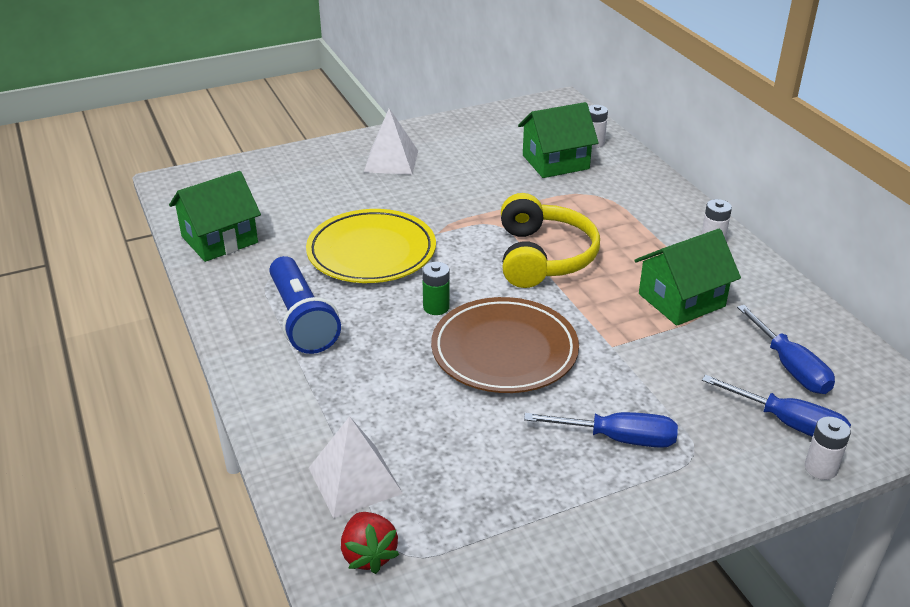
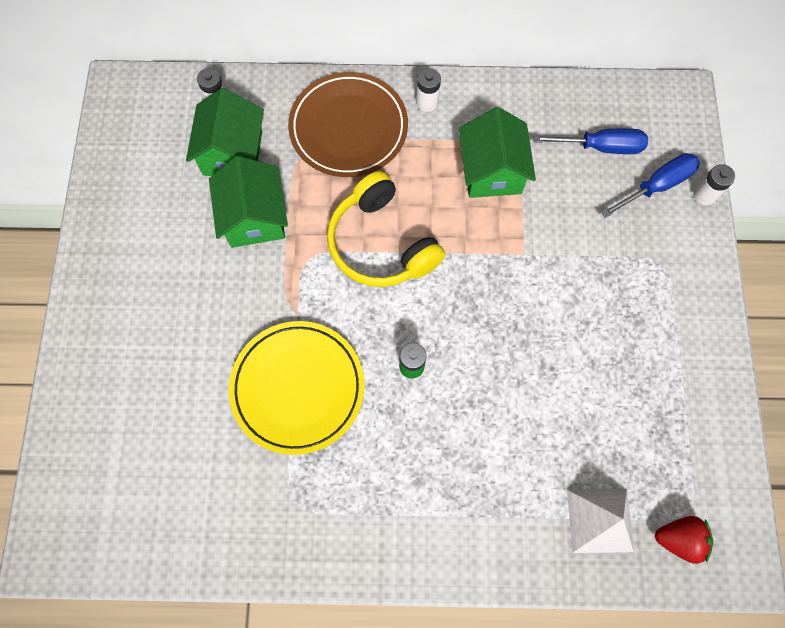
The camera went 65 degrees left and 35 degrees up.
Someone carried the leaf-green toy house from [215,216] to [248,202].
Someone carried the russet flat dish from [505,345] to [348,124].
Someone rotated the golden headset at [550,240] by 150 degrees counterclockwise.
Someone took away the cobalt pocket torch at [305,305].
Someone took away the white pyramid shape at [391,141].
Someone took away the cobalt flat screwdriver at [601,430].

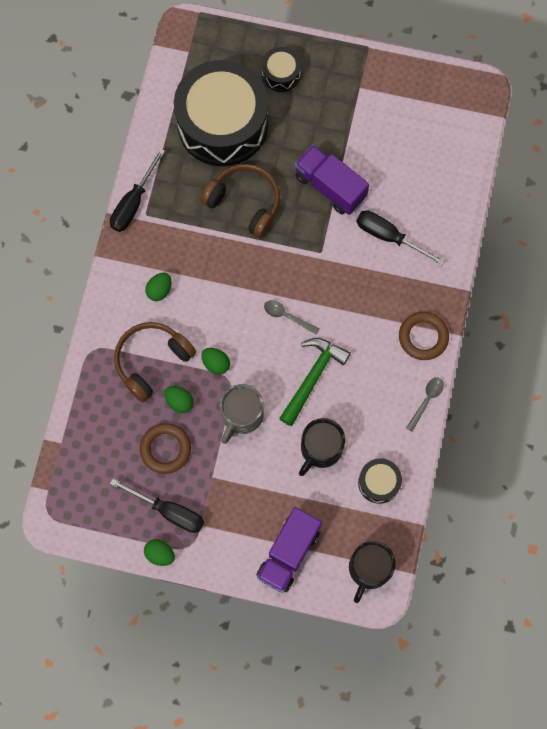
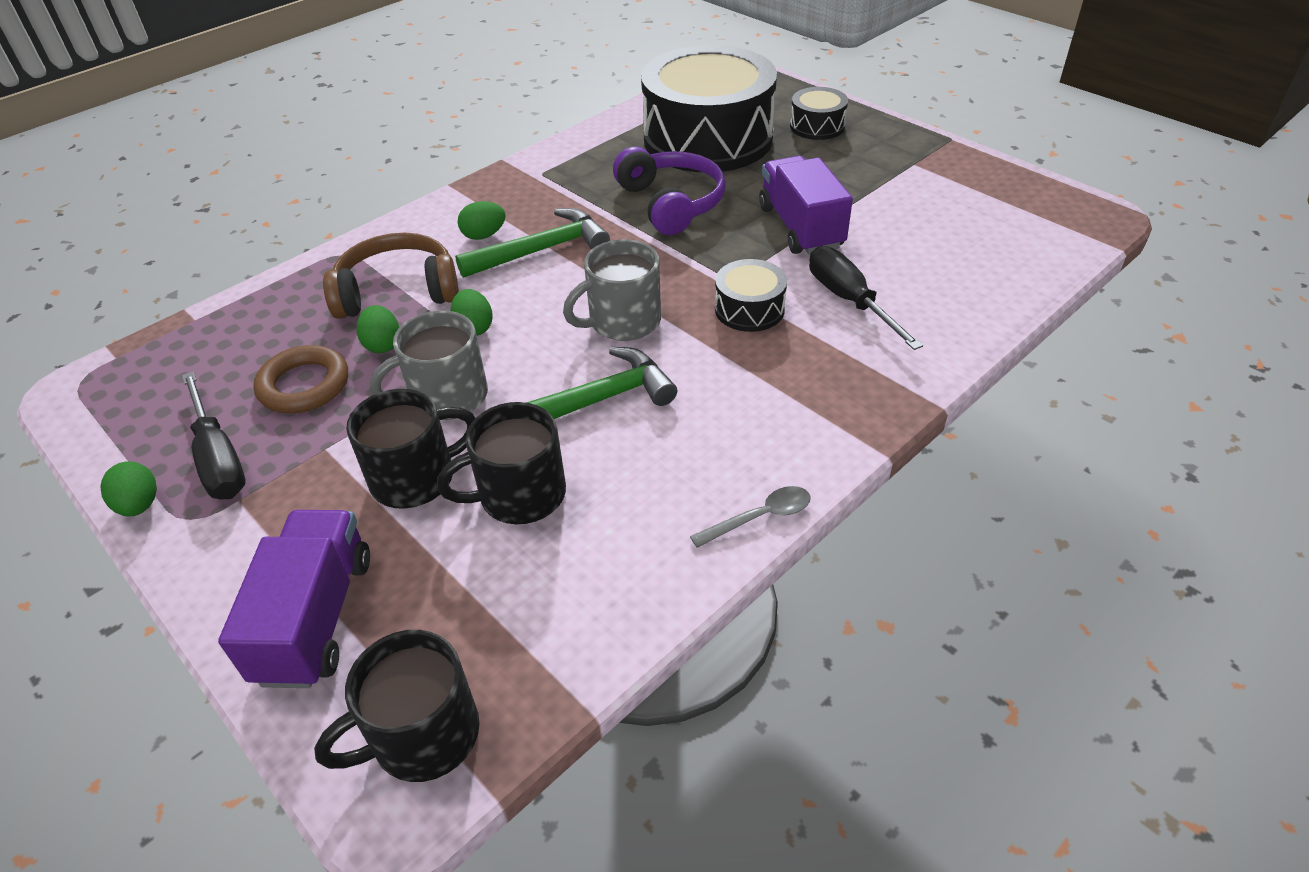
The camera went 35 degrees right and 30 degrees down.
Someone rotated the violet lorry at [289,550] by 120 degrees clockwise.
Someone put down the jet-black mug at [410,449].
Someone put down the leaf-green carpenter's hammer at [532,243].
Someone swapped the grey tablespoon at [292,317] for the grey mug at [612,290].
Someone repainted the russet headset at [240,201], which became the violet headset at [669,190].
Someone carried the jet-black snare drum from [380,481] to [751,295].
Someone took away the jet-black flat screwdriver at [137,190].
Someone took away the russet torus at [424,336].

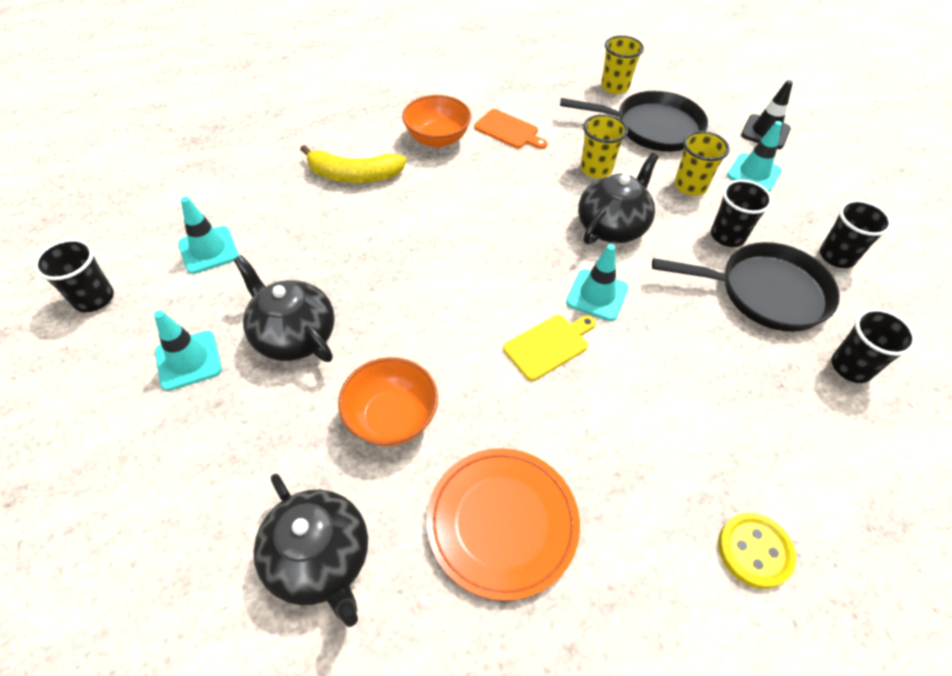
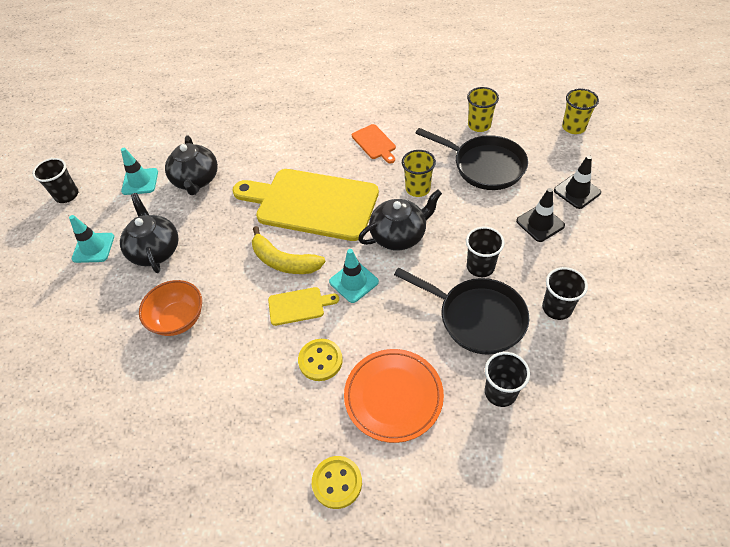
The camera went 30 degrees right and 0 degrees up.
Someone carried the jet-black tea pot from [310,550] to [191,165].
Someone put down the golden bread board at [306,205].
Someone carried the golden banana from [353,164] to [289,250].
Someone put down the golden sewing button at [320,360].
Someone carried the orange flat dish from [503,524] to [394,396].
Someone repainted the aqua road cone at [754,156], which became the jet-black road cone at [540,215].
Someone carried the golden tumbler from [702,163] to [580,111].
Someone took away the orange serving bowl at [436,121].

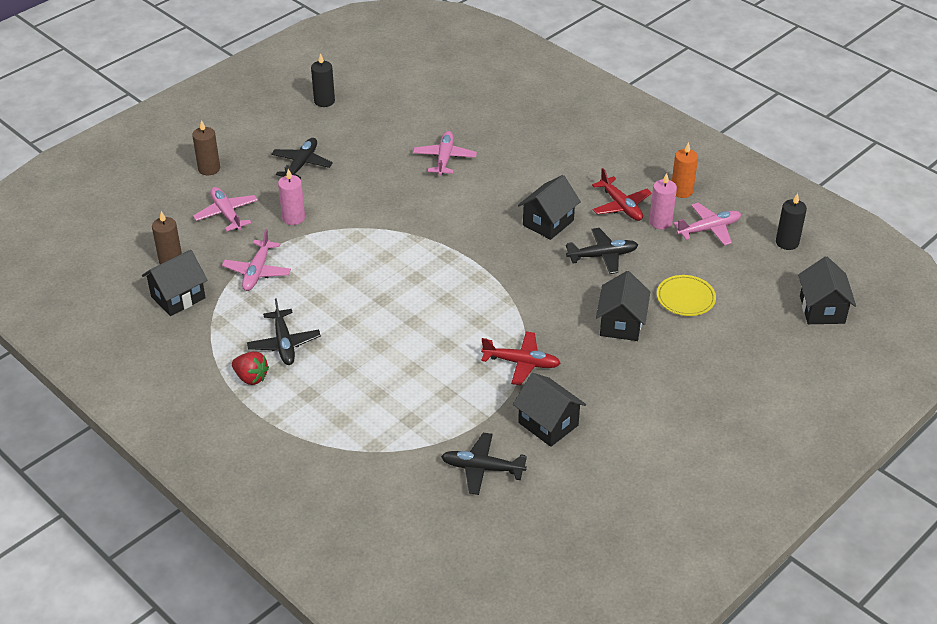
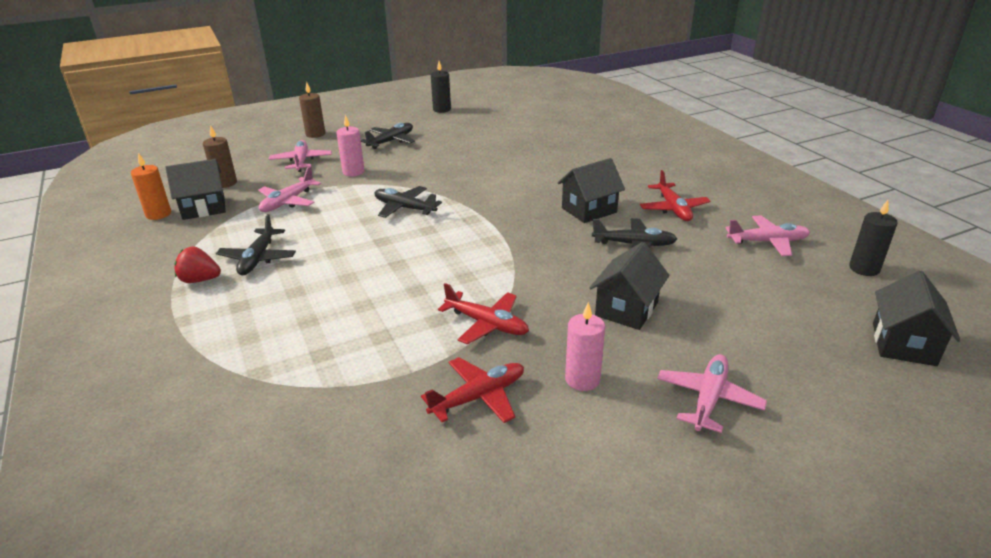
The camera went 20 degrees right and 10 degrees down.
Someone carried the orange wax candle from [685,170] to [151,186].
Someone rotated the red toy strawberry at [250,368] by 135 degrees clockwise.
Someone carried the jet-black plane from [484,464] to [408,202].
Someone swapped the jet-black toy house at [549,410] for the red plane at [472,390].
Someone carried the pink wax candle from [663,201] to [585,346].
Someone carried the pink plane from [445,153] to [712,393].
Someone took away the golden flat dish at [686,295].

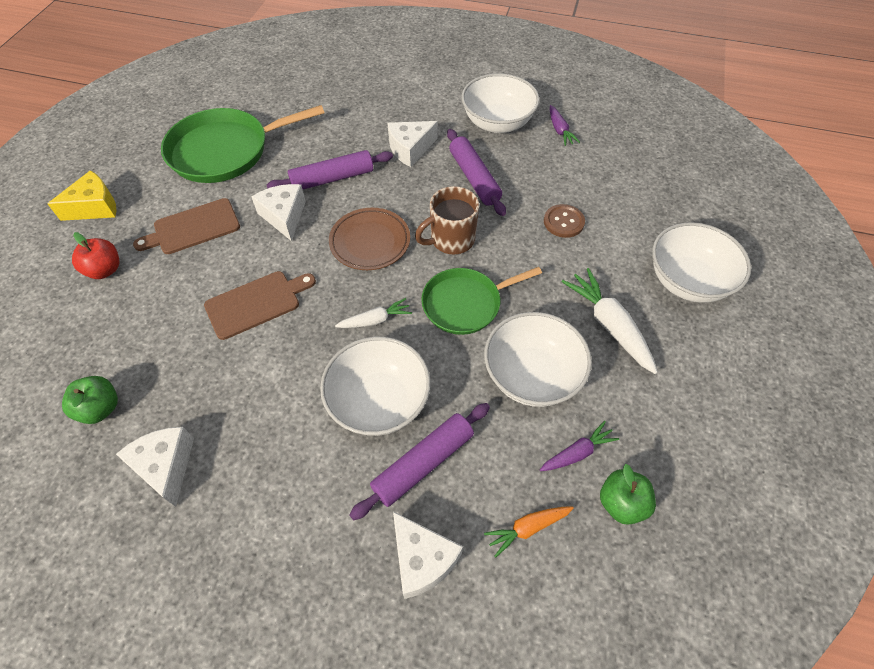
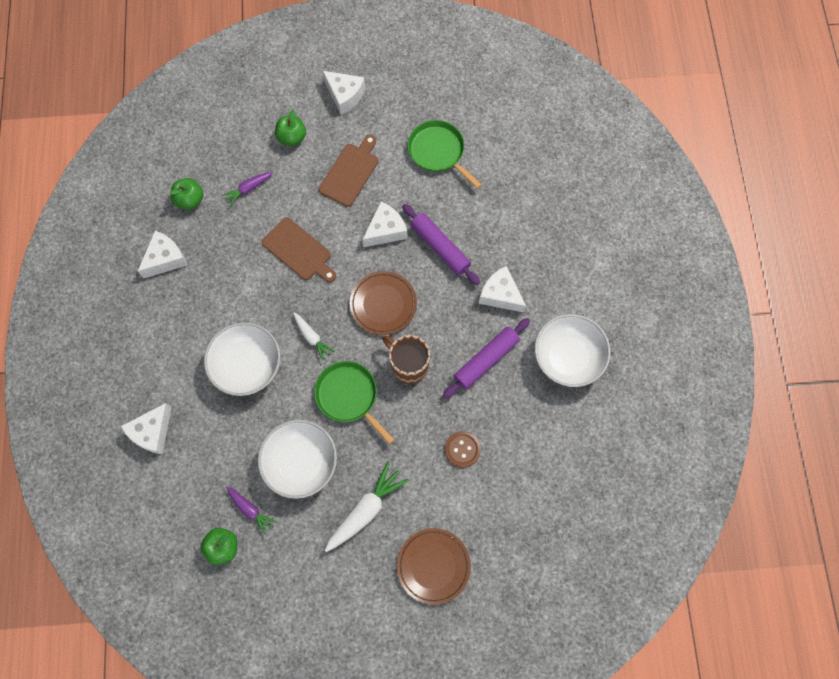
The camera went 70 degrees right and 15 degrees up.
Someone carried the violet toy carrot from [565,125] to [247,189].
Someone repainted the red toy apple at [95,255], which became the leaf-green toy apple at [290,128].
Someone rotated the russet bread board at [186,226] by 75 degrees clockwise.
Someone repainted the golden cheese wedge at [82,195], which became the white cheese wedge at [343,93].
Someone swapped the white serving bowl at [701,262] for the russet flat dish at [434,566].
Someone scaled the leaf-green frying pan at [242,144] by 0.65.
Someone took away the violet pastry roller at [420,462].
Someone took away the orange toy carrot at [529,532].

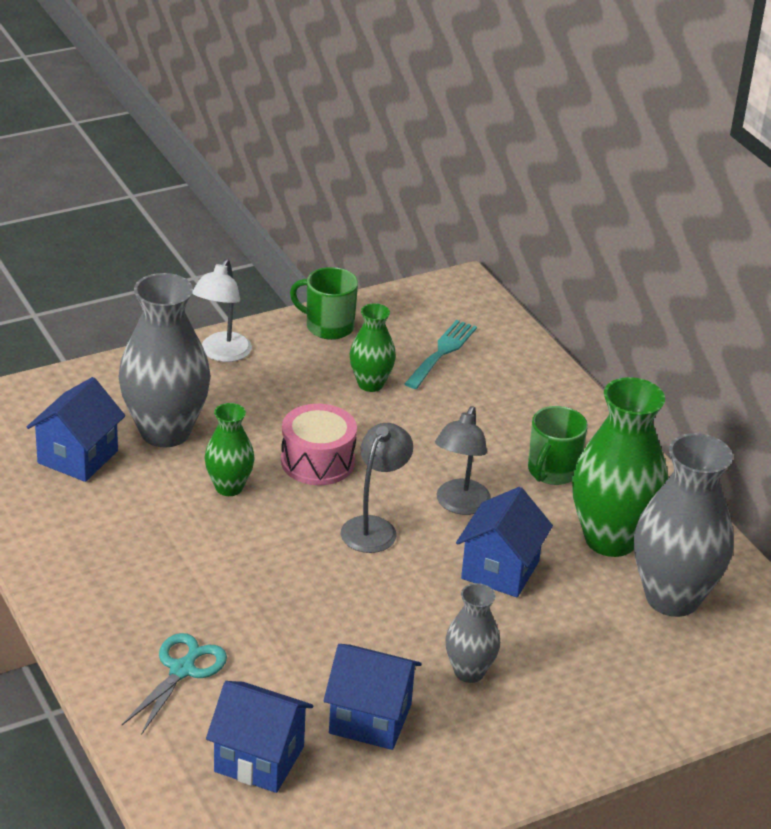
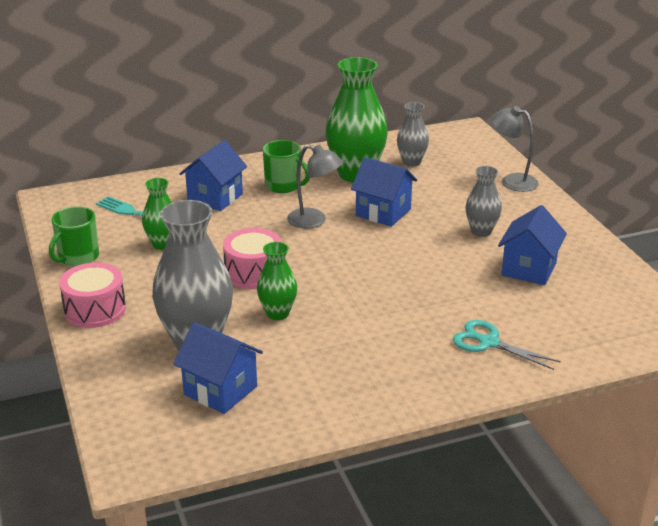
The camera went 80 degrees left and 5 degrees down.
Someone swapped the white lamp at [222,310] for the pink snare drum at [92,295].
Someone carried the cobalt toy house from [259,737] to [213,175].
Someone scaled the grey vase at [684,525] by 0.53.
Someone carried the grey lamp from [377,488] to [515,149].

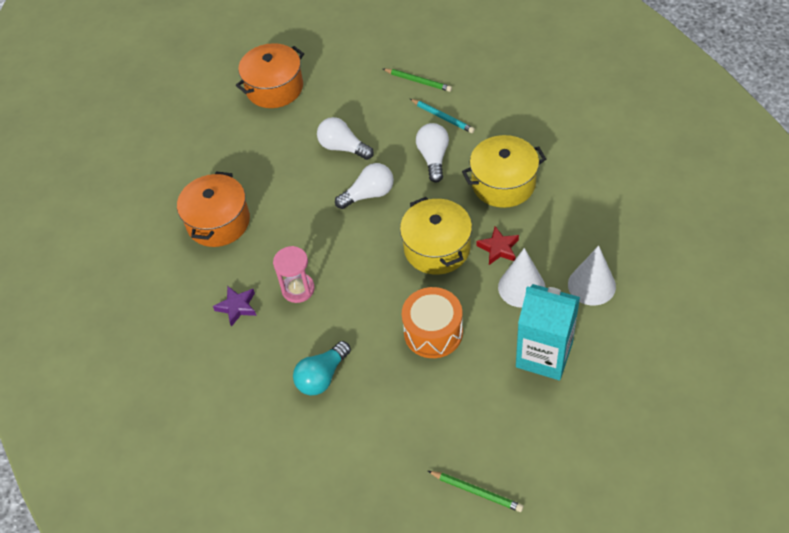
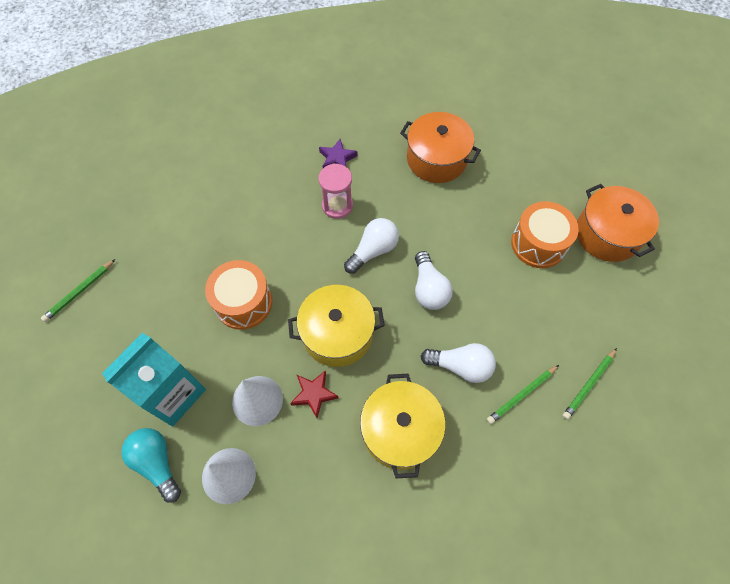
The camera went 100 degrees right and 10 degrees up.
Someone carried the aqua bulb from [322,368] to [151,465].
Someone carried the white bulb from [345,138] to [371,246].
Someone repainted the aqua pencil at [442,116], which became the leaf-green pencil at [523,394].
Someone put down the orange snare drum at [545,234].

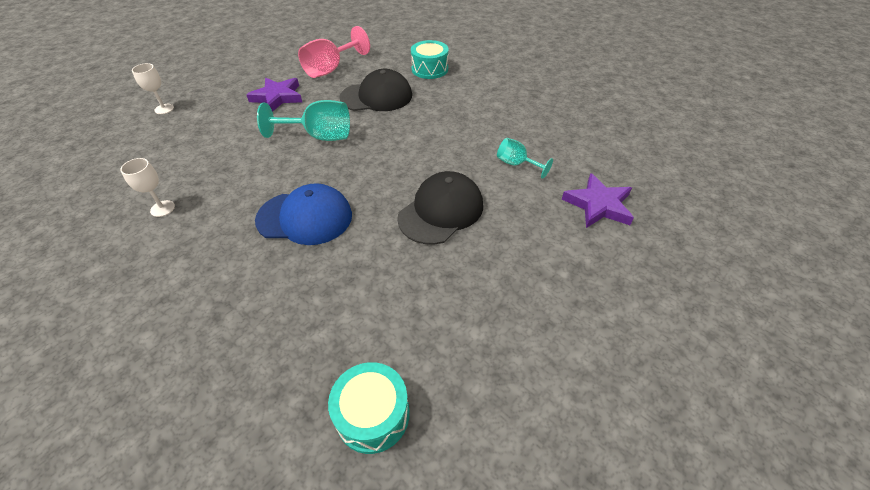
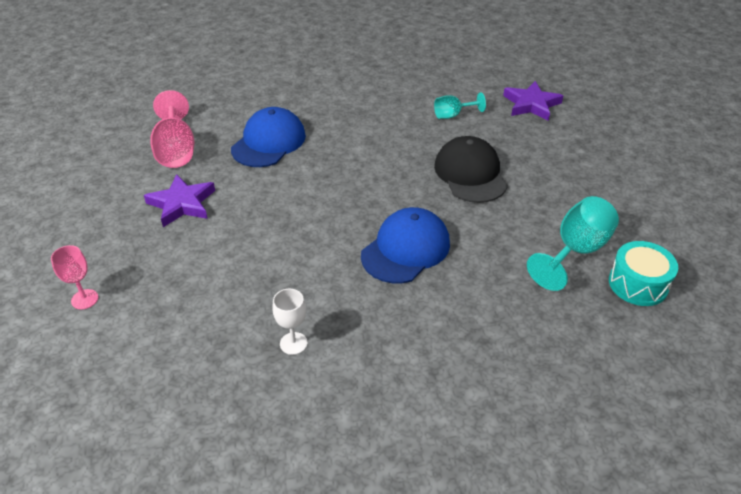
The camera went 55 degrees left and 5 degrees down.
Someone repainted the white wine glass at [153,88], which became the pink wine glass at [74,277].
Someone repainted the jet-black baseball cap at [375,90], which became the cobalt baseball cap at [268,137].
Someone carried the aqua wine glass from [303,120] to [573,243].
Someone took away the aqua snare drum at [430,59].

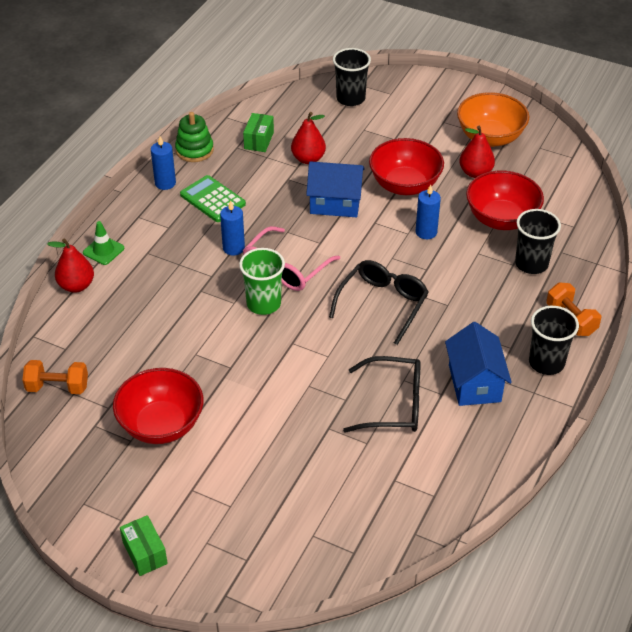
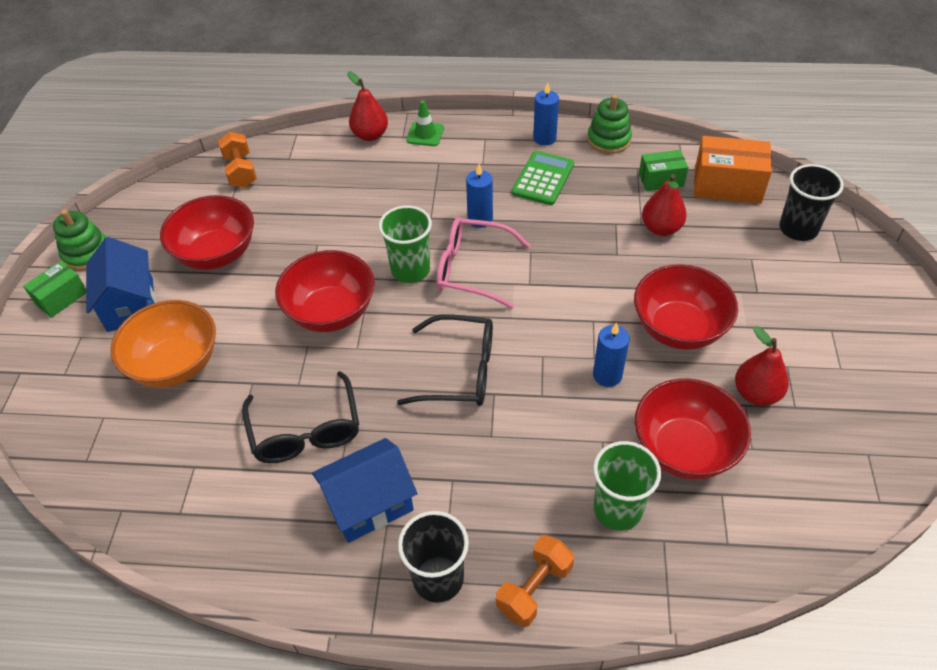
The camera went 70 degrees right and 5 degrees up.
Someone put down the leaf-green stacking rings at [79,240].
Someone carried the cobalt toy house from [335,189] to [121,284].
Someone carried the orange serving bowl from [493,119] to [163,344].
Someone put down the red serving bowl at [325,291].
Someone repainted the jet-black tumbler at [538,241], which became the leaf-green tumbler at [627,485].
Someone put down the orange package at [733,170].

